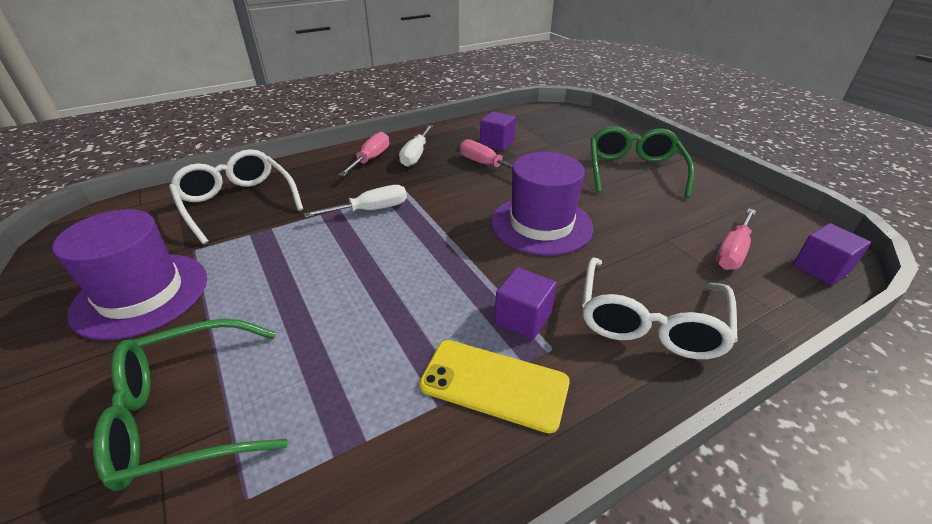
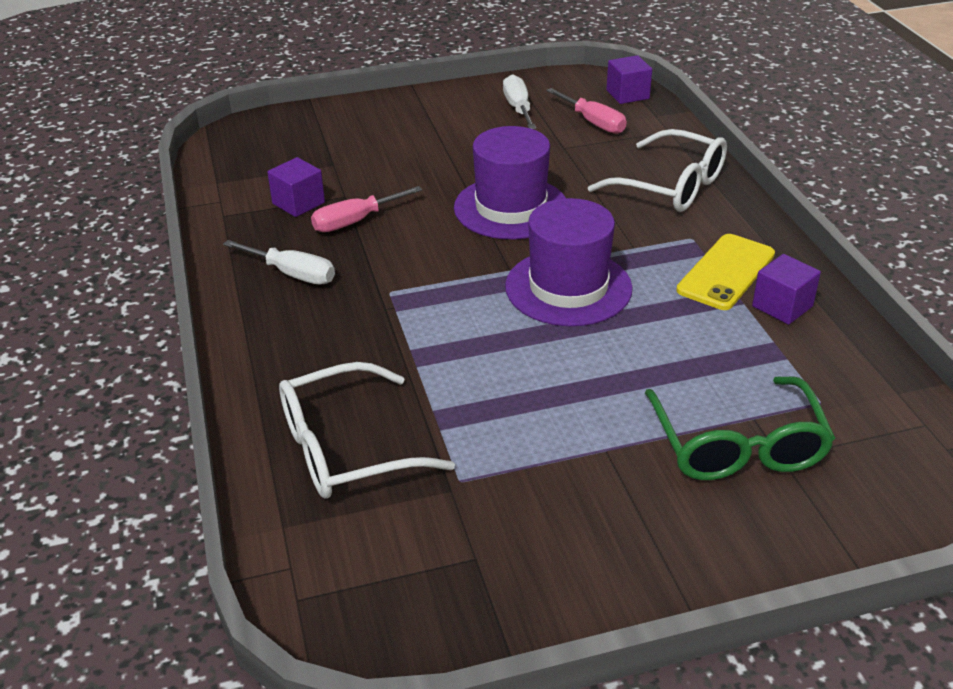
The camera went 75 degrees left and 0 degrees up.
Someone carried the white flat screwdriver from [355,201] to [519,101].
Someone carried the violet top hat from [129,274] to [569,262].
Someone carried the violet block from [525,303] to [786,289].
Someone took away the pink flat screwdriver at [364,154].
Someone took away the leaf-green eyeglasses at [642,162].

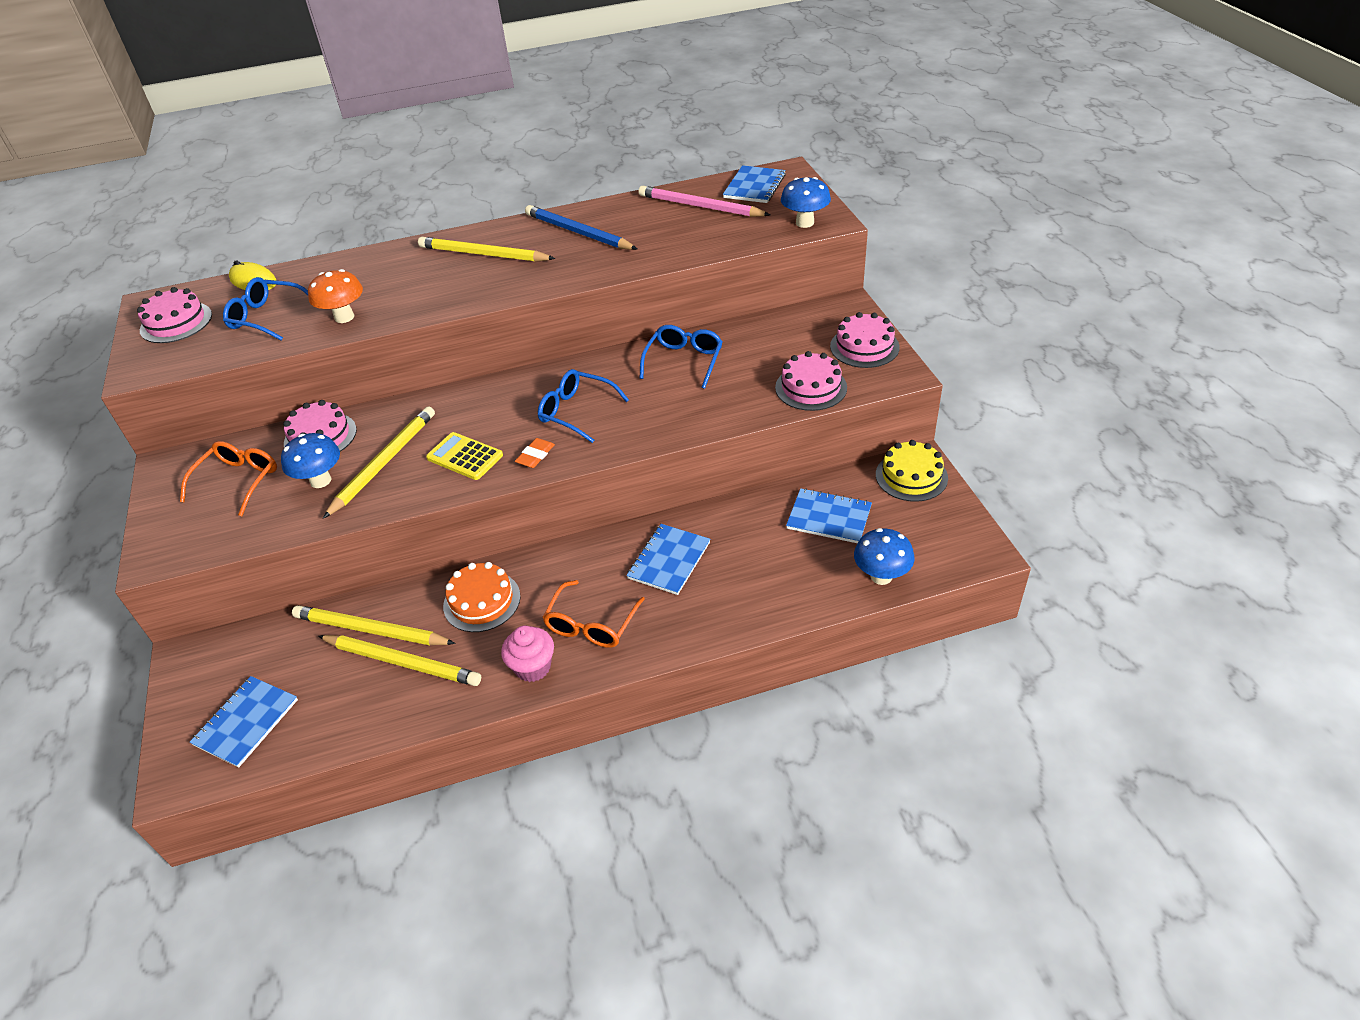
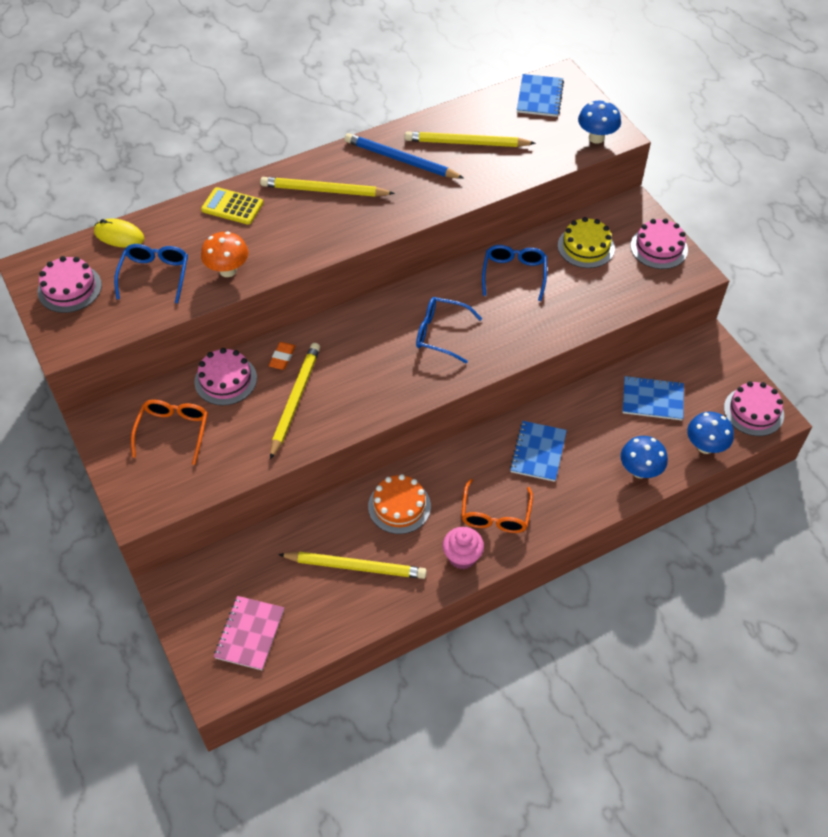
The camera went 15 degrees left and 10 degrees up.
Someone rotated the cobalt eyeglasses at [265,308] by 90 degrees clockwise.
Someone carried the golden adding machine from [464,456] to [232,206].
Someone repainted the cobalt notepad at [244,722], which became the pink notepad at [249,633].
Someone carried the orange gum eraser from [535,453] to [282,356].
Someone carried the golden pencil from [374,625] to [470,139].
Someone carried the golden cake from [912,471] to [586,242].
Someone carried the cobalt toadstool from [310,460] to [644,457].
Someone carried the pink cake from [811,381] to [754,408].
Someone took away the pink pencil at [704,201].

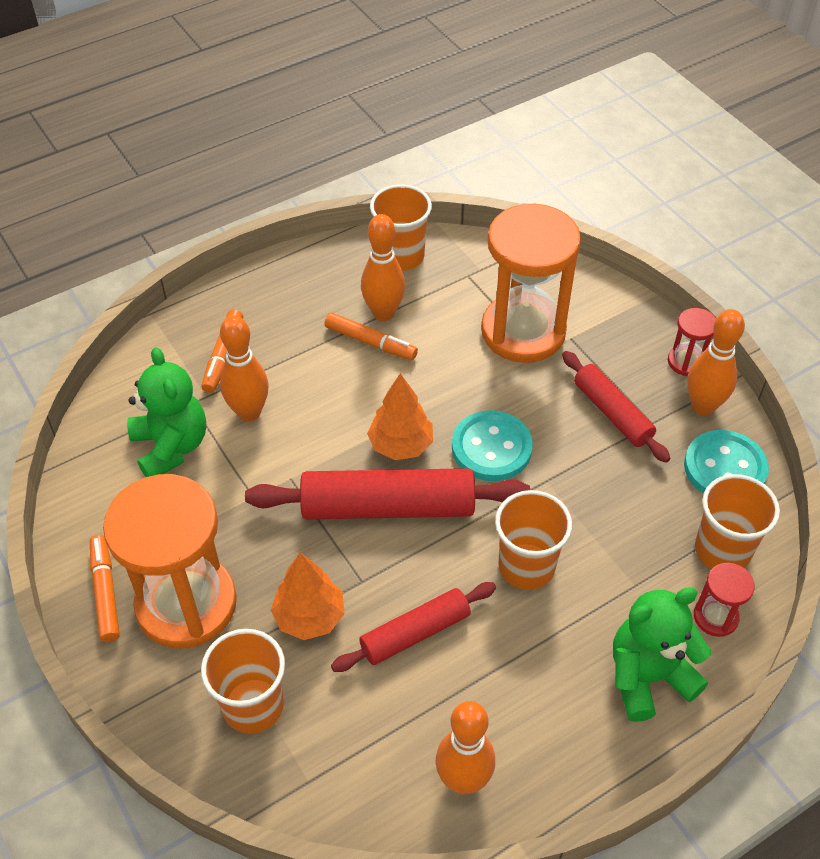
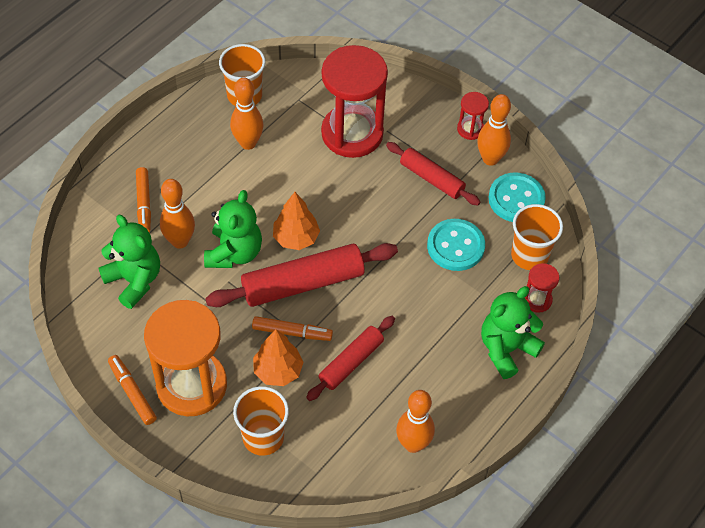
The camera went 20 degrees left and 5 degrees up.
Someone put down the leaf-green teddy bear at [233,229].
Someone carried the orange felt pen from [371,336] to [292,328].
Someone repainted the orange hourglass at [531,283], which became the red hourglass at [354,101].
Someone carried the aqua sewing button from [492,445] to [456,245].
Someone took away the orange tumbler at [533,540].

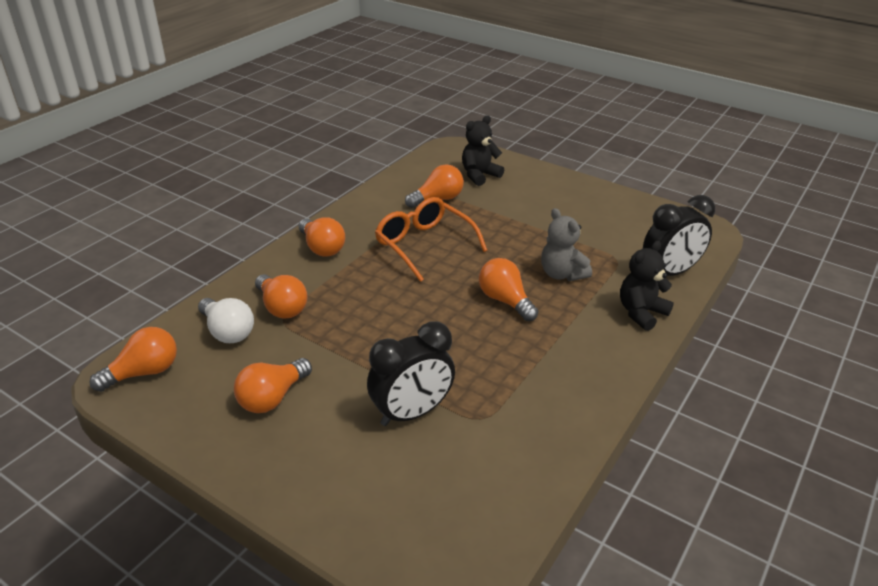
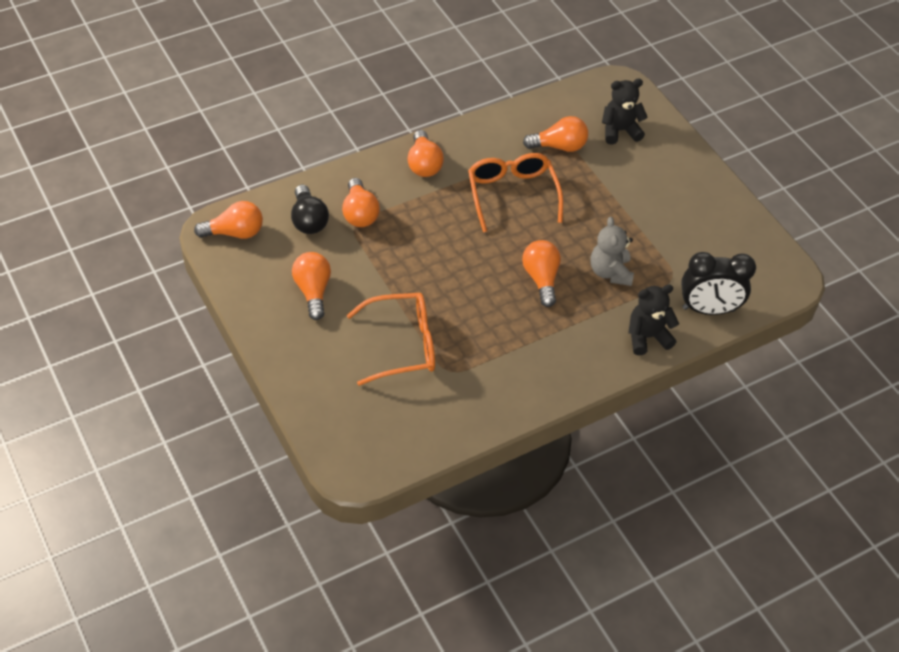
The camera went 25 degrees right and 15 degrees up.
Someone repainted the white bulb at [226,320], which became the jet-black bulb at [310,209].
Someone rotated the orange bulb at [273,385] by 105 degrees clockwise.
Someone swapped the jet-black clock at [411,373] for the orange eyeglasses at [391,339].

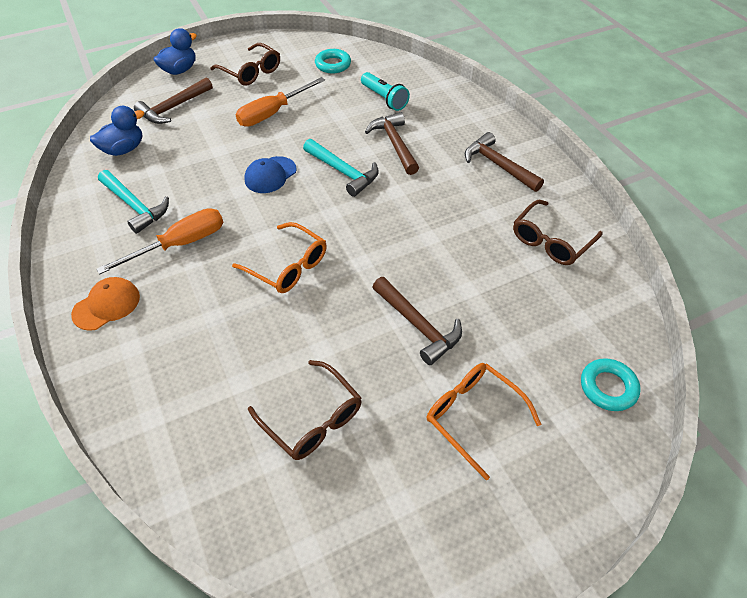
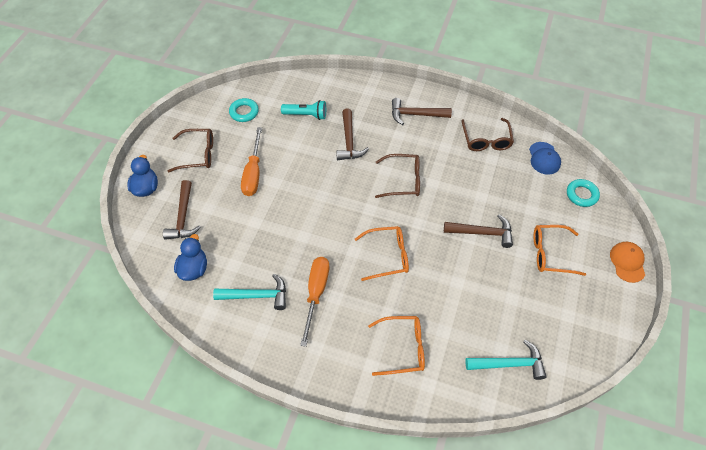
The camera went 45 degrees left and 5 degrees up.
Someone rotated the russet carpenter's hammer at [392,143] by 120 degrees counterclockwise.
Someone put down the orange eyeglasses at [396,346].
Someone carried the russet eyeglasses from [305,410] to [397,176].
Someone carried the aqua carpenter's hammer from [341,168] to [506,360].
Someone carried the cobalt baseball cap from [270,174] to [545,158].
Someone carried the orange baseball cap from [105,304] to [627,262].

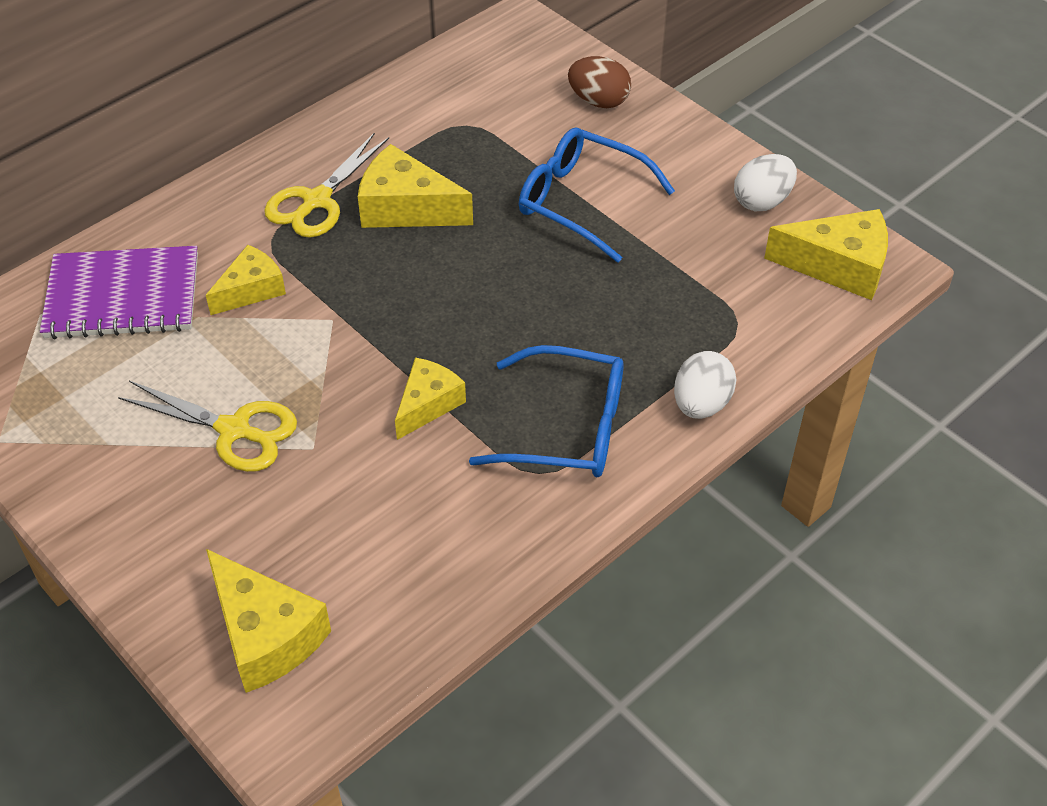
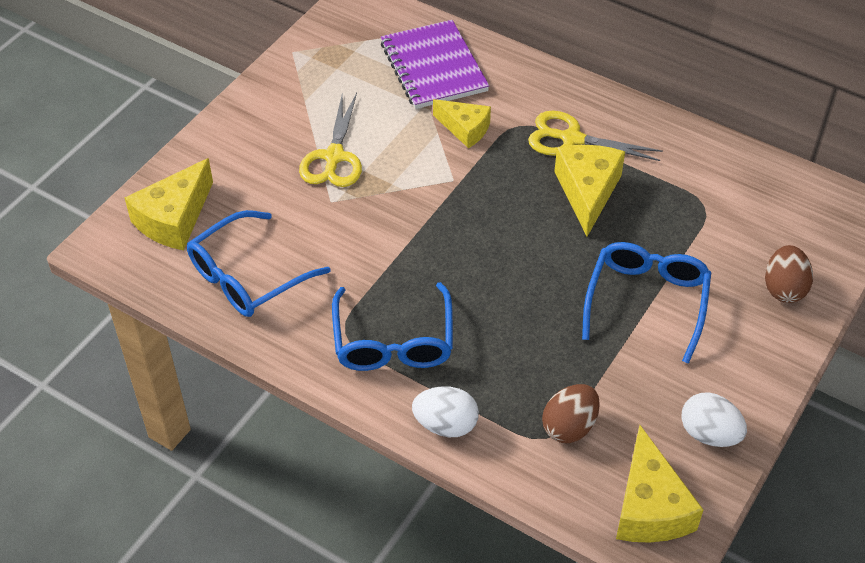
The camera went 75 degrees right and 0 degrees up.
Someone put down the cobalt eyeglasses at [259,263].
Someone put down the russet toy egg at [571,413].
Someone took away the golden cheese wedge at [430,398].

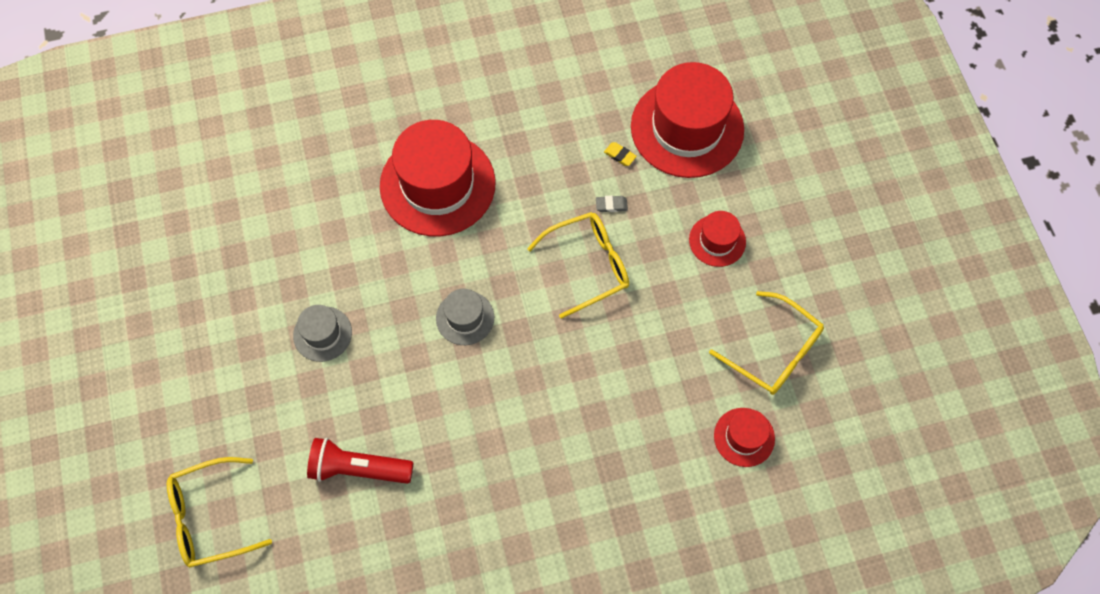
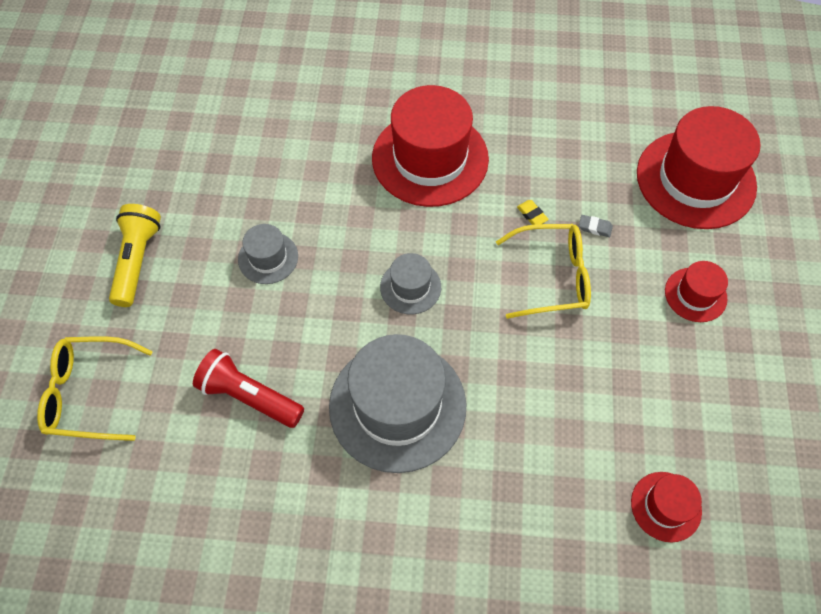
The camera went 20 degrees right and 5 degrees down.
Someone put down the golden pocket torch at [135,255].
Someone put down the grey top hat at [397,403].
Someone carried the golden gum eraser from [620,154] to [533,212].
Someone took away the golden eyeglasses at [766,343].

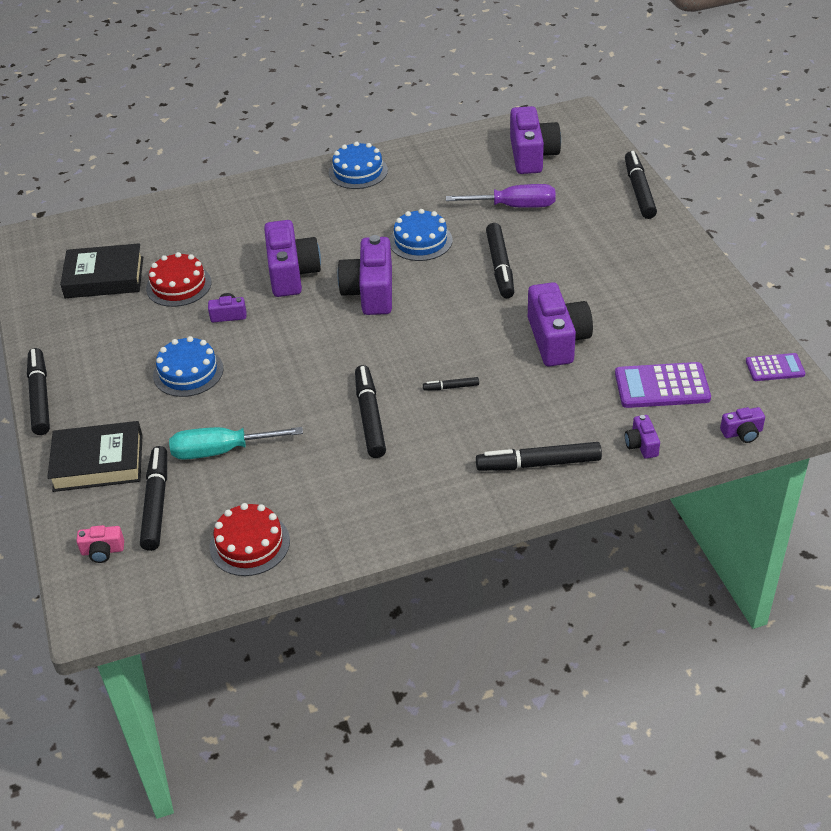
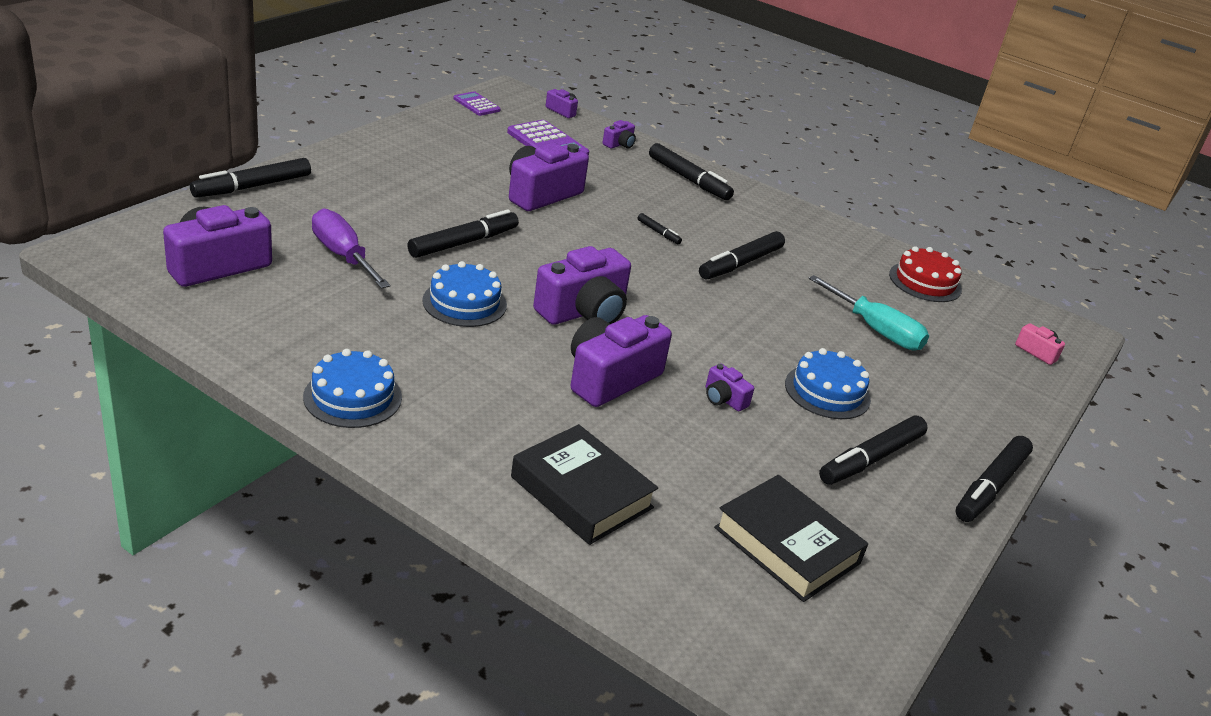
The camera went 135 degrees left and 10 degrees down.
Someone carried the jet-black hardcover from [95,456] to [584,484].
Someone carried the jet-black felt pen from [153,498] to [873,450].
Someone took away the red cake at [178,279].

